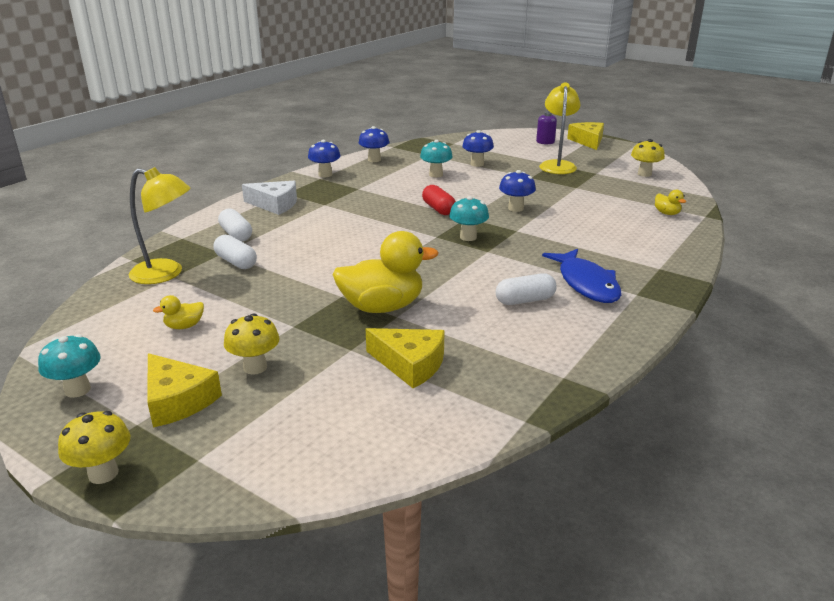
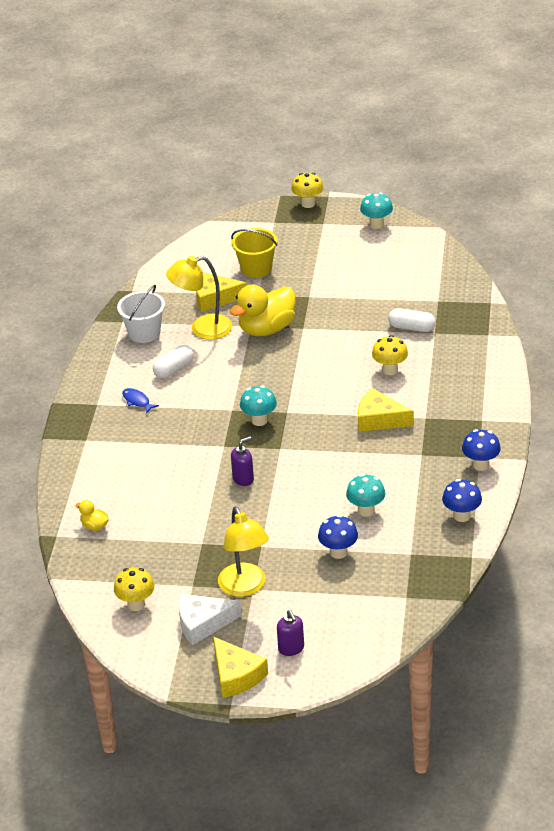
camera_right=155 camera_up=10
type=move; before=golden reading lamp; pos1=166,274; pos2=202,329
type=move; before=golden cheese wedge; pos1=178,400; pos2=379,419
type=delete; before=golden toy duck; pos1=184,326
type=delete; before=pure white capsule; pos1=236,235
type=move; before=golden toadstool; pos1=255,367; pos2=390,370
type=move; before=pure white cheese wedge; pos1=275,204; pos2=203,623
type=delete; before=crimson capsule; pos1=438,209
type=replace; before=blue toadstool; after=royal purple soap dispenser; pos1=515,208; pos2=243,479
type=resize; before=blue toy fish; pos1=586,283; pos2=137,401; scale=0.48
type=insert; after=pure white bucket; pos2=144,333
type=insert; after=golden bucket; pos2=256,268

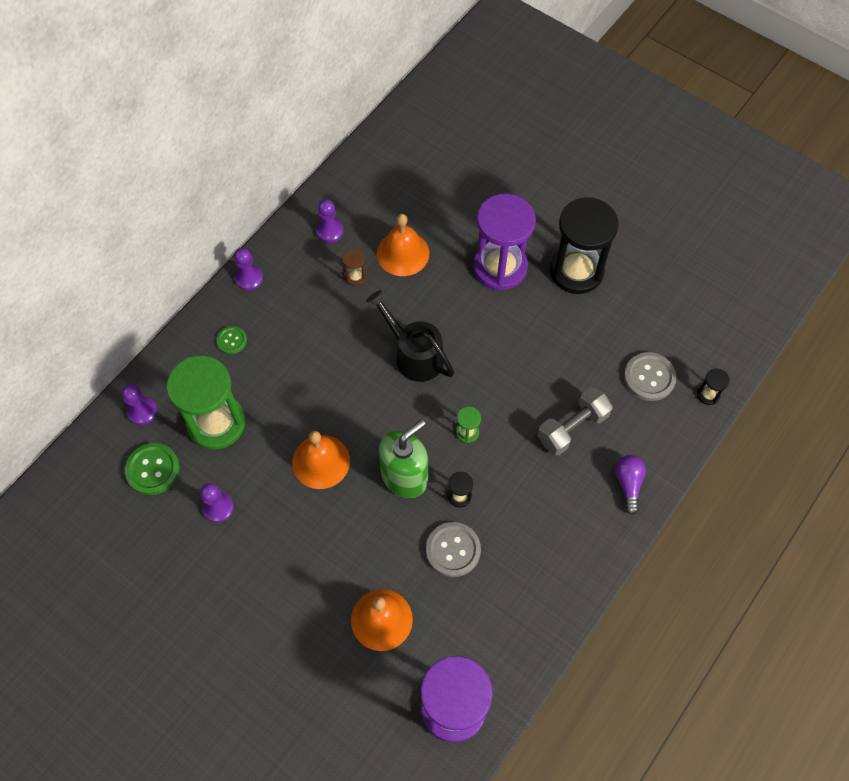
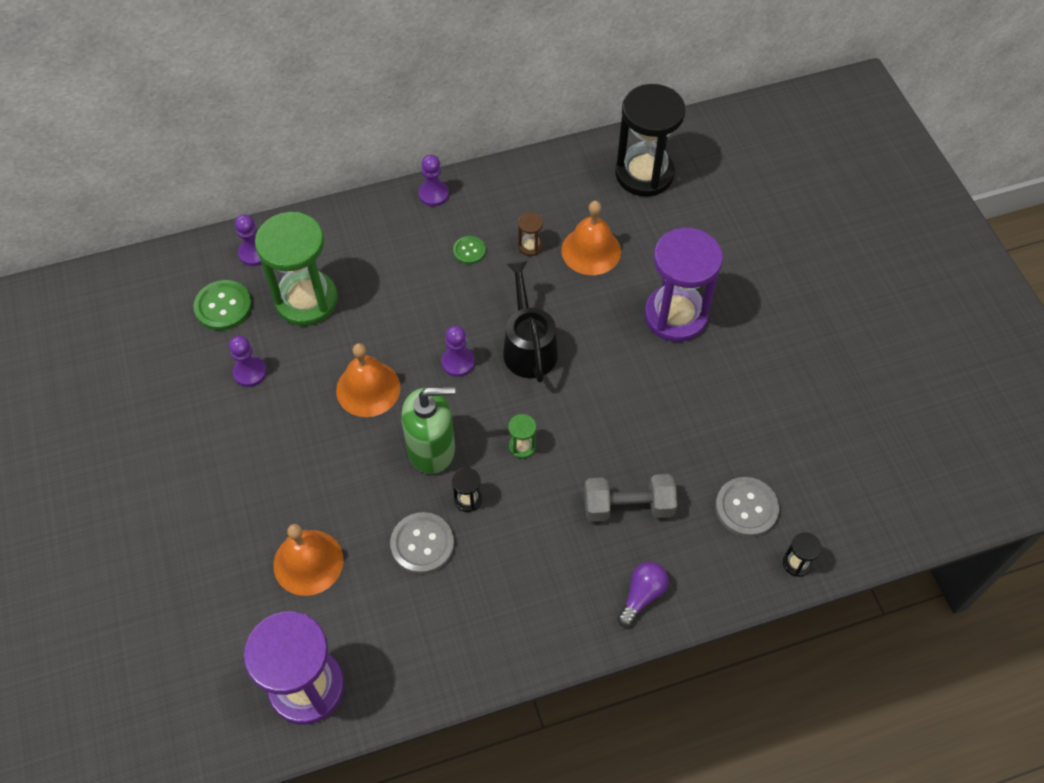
camera_right=35 camera_up=-5
type=move; before=leaf-green sewing button; pos1=232,340; pos2=469,251
type=move; before=royal purple pawn; pos1=329,231; pos2=458,362
type=move; before=ebony hourglass; pos1=576,271; pos2=644,174

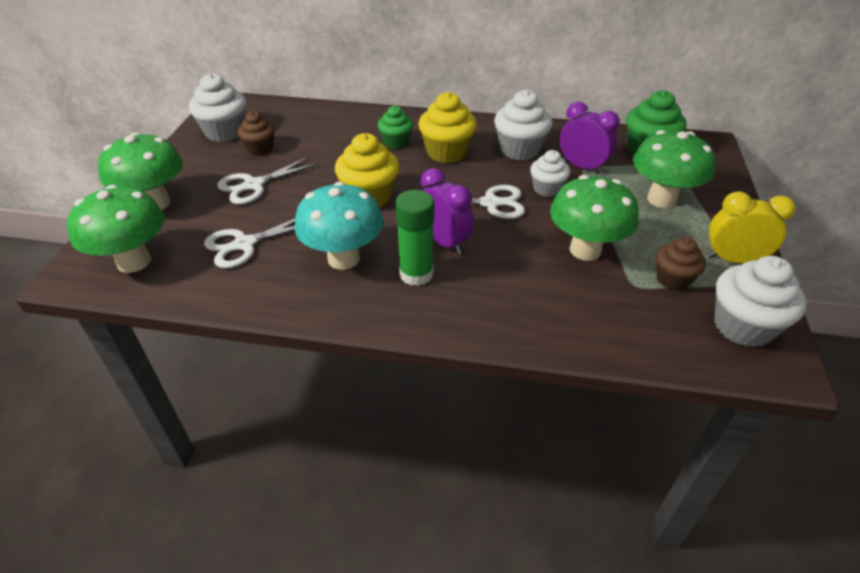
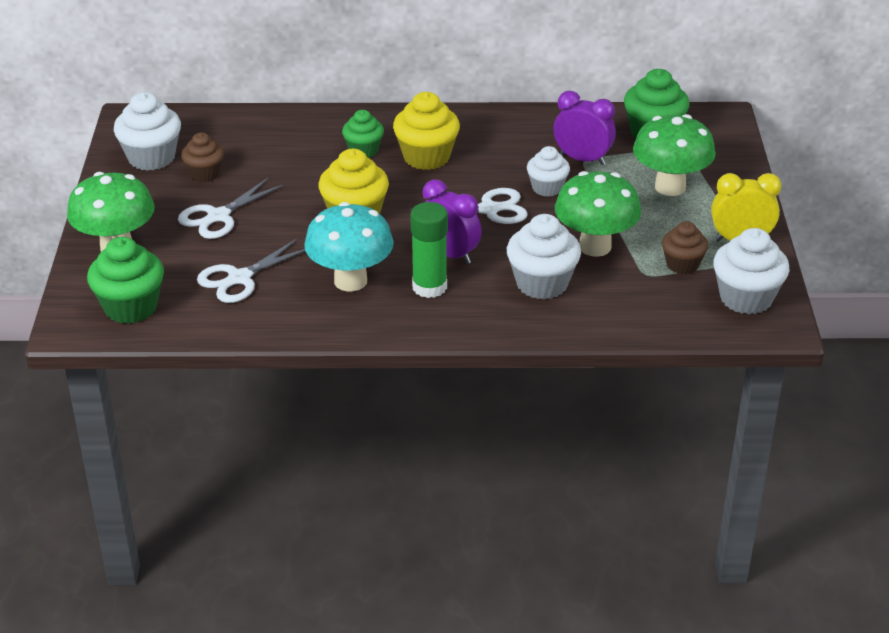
camera_right=-10 camera_up=-5
type=replace; before=leaf-green toadstool; after=leaf-green muffin; pos1=134,262; pos2=130,307
type=move; before=pure white muffin; pos1=519,150; pos2=542,283

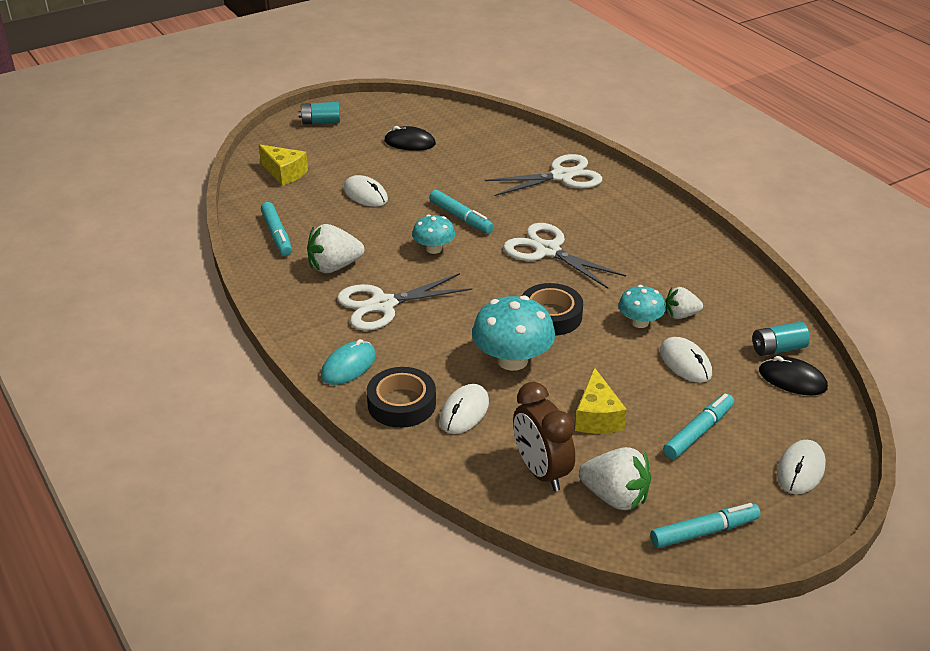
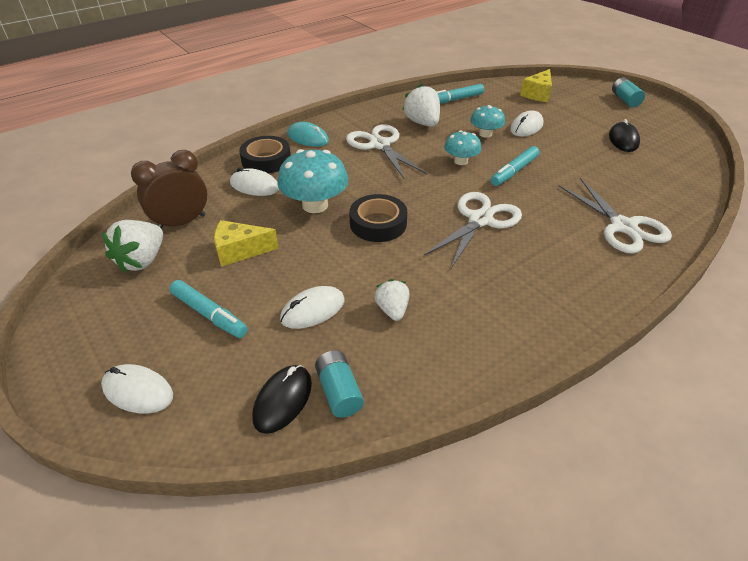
camera_right=85 camera_up=5
type=move; before=aqua toadstool; pos1=639,322; pos2=485,134
type=delete; before=aqua felt pen; pos1=703,532

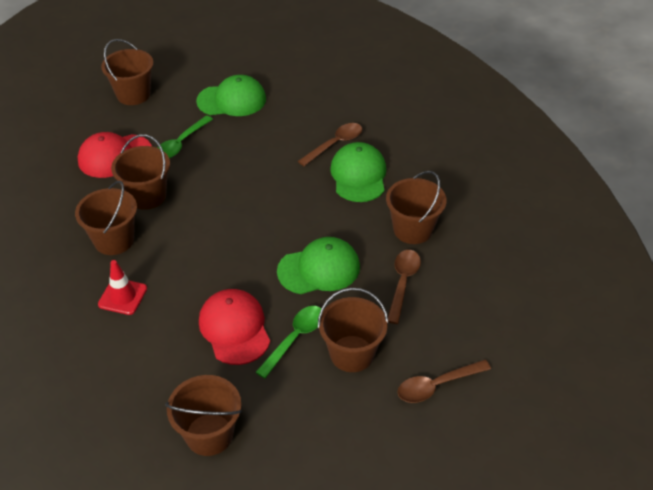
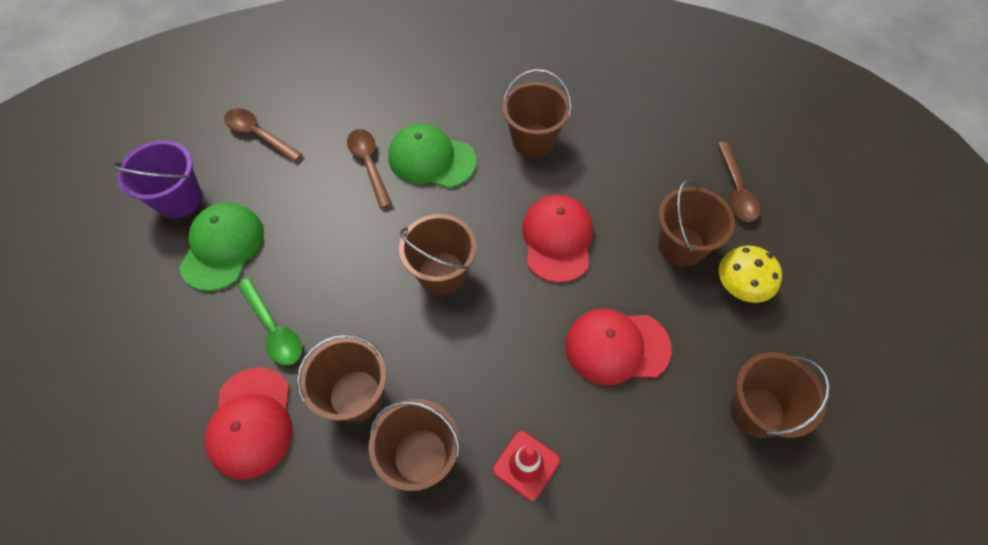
camera_right=-70 camera_up=15
type=move; before=russet bucket; pos1=133,94; pos2=442,273
type=delete; before=leaf-green tablespoon; pos1=295,338
type=recolor; before=leaf-green cap; after=crimson cap; pos1=319,269; pos2=557,239
type=move; before=russet tablespoon; pos1=403,283; pos2=259,135
type=insert; after=royal purple bucket; pos2=179,199
type=insert; after=golden toadstool; pos2=740,286

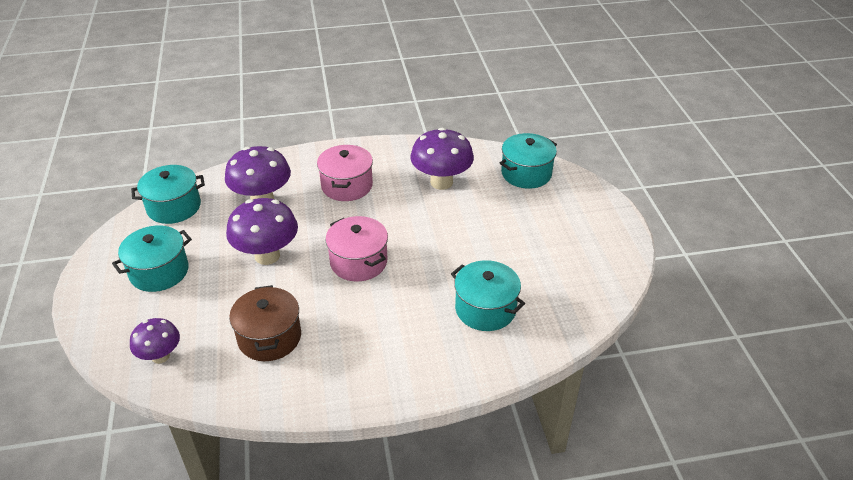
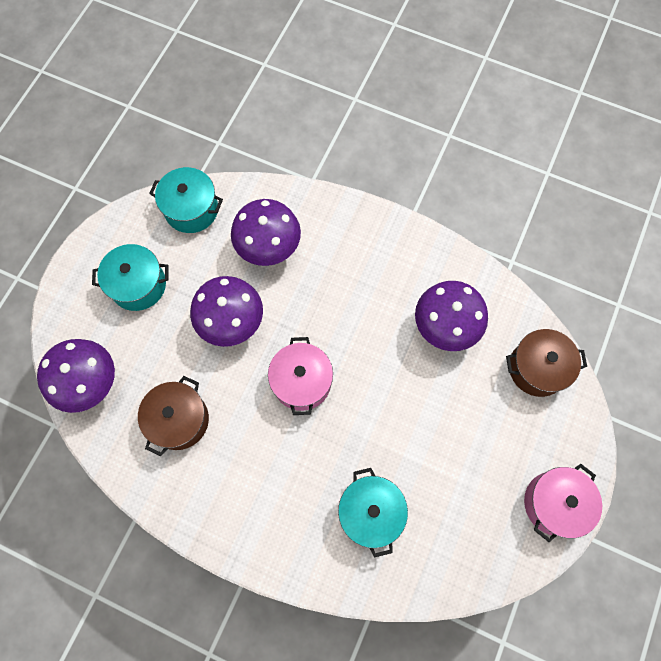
camera_right=35 camera_up=30
type=resize; before=royal purple toadstool; pos1=160,356; pos2=90,383; scale=1.64
type=move; before=rosy pot; pos1=347,186; pos2=554,503
type=recolor; before=aqua pot; after=russet pot; pos1=526,173; pos2=537,368

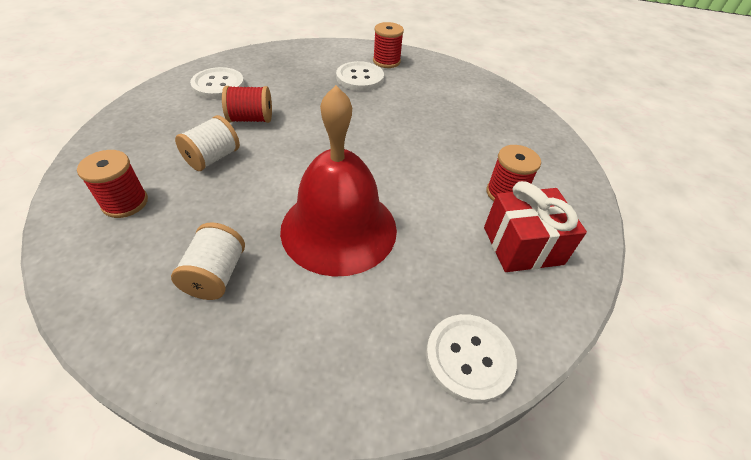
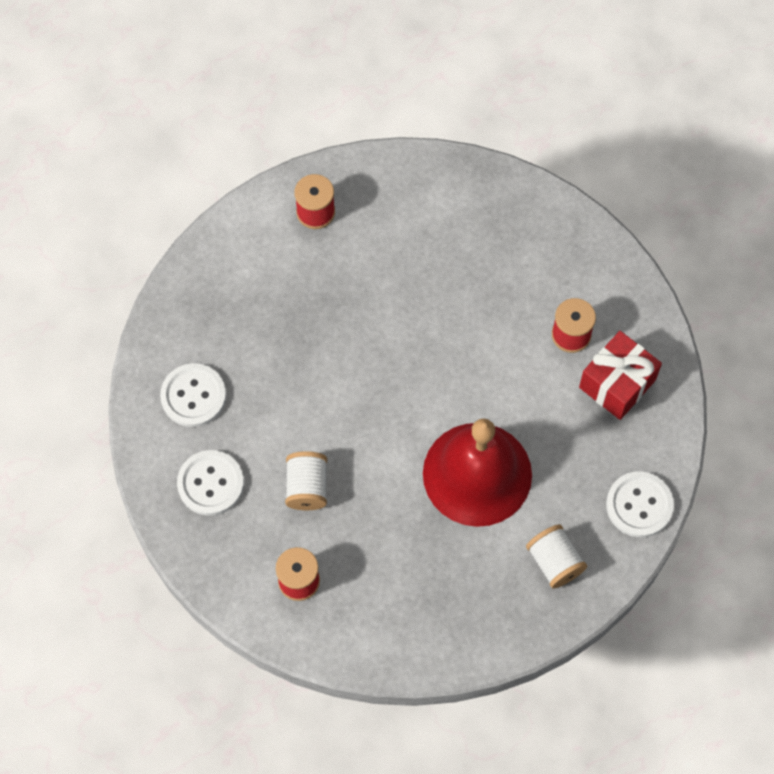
camera_right=-35 camera_up=20
type=move; before=pure white bobbin; pos1=216,275; pos2=554,562
type=delete; before=crimson bobbin; pos1=251,119
type=move; before=pure white sewing button; pos1=360,78; pos2=210,483

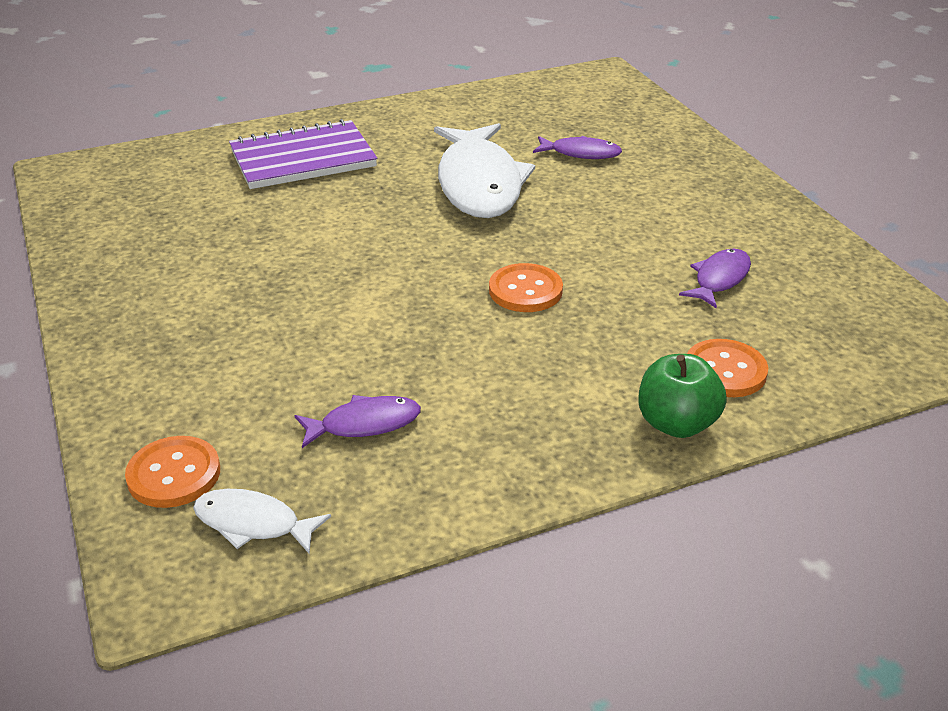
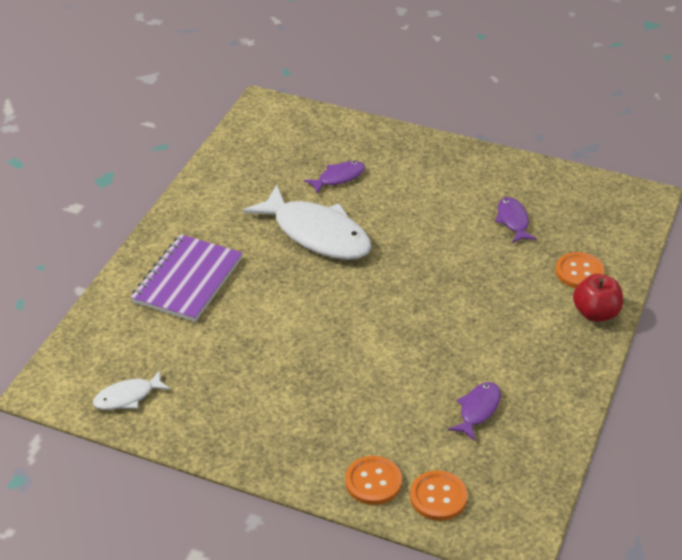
camera_right=-45 camera_up=5
type=move; before=pure white toy fish; pos1=253,523; pos2=127,397
type=move; before=orange sewing button; pos1=525,290; pos2=373,482
type=recolor; before=leaf-green toy apple; after=crimson toy apple; pos1=676,423; pos2=595,313

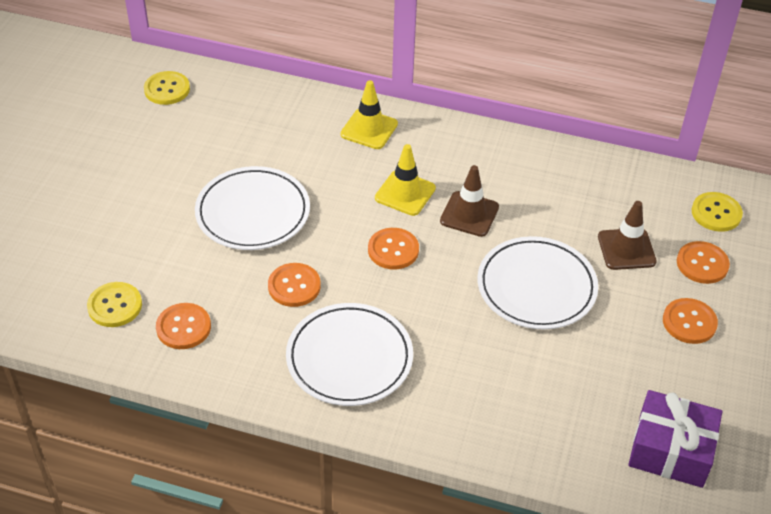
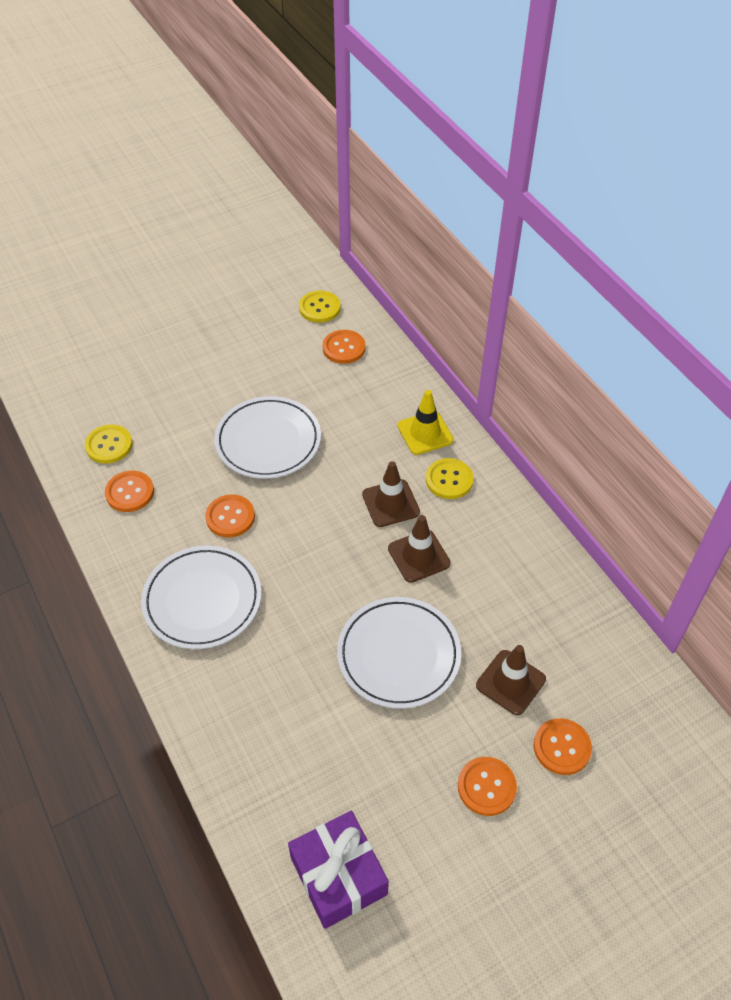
camera_right=45 camera_up=5
type=move; before=orange sewing button; pos1=393,250; pos2=344,348
type=recolor; before=golden safety cone; after=russet safety cone; pos1=405,193; pos2=390,503
type=move; before=golden sewing button; pos1=716,213; pos2=449,480

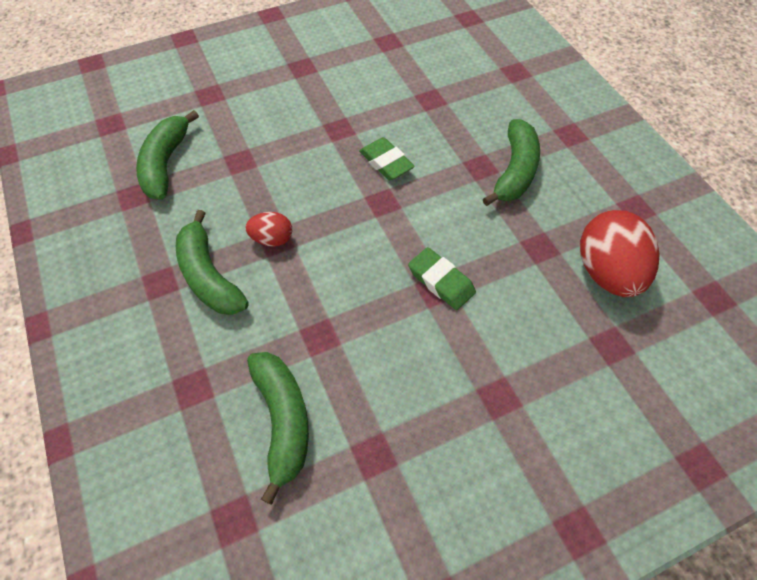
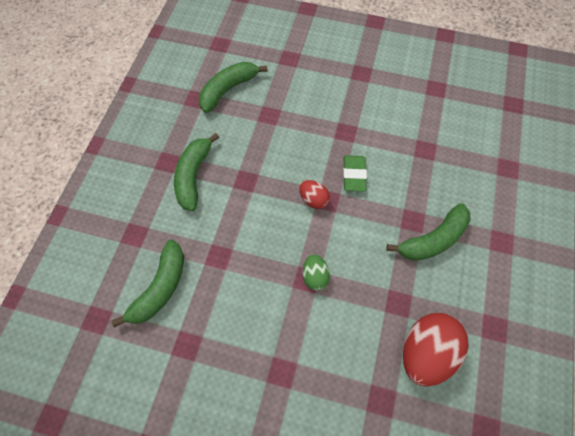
camera_right=40 camera_up=5
type=move; before=crimson egg shape; pos1=272,239; pos2=313,200
type=replace; before=leaf-green gum eraser; after=leaf-green egg shape; pos1=441,281; pos2=315,277

